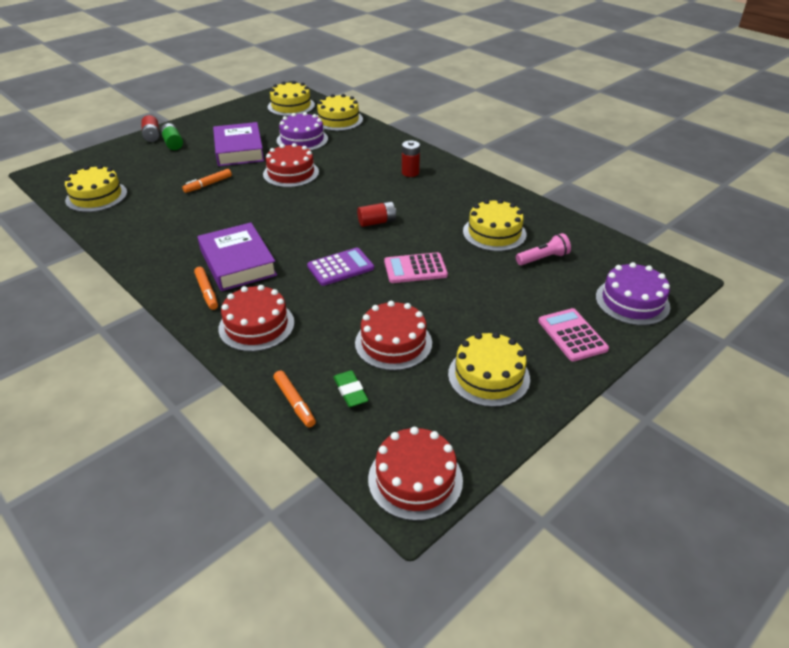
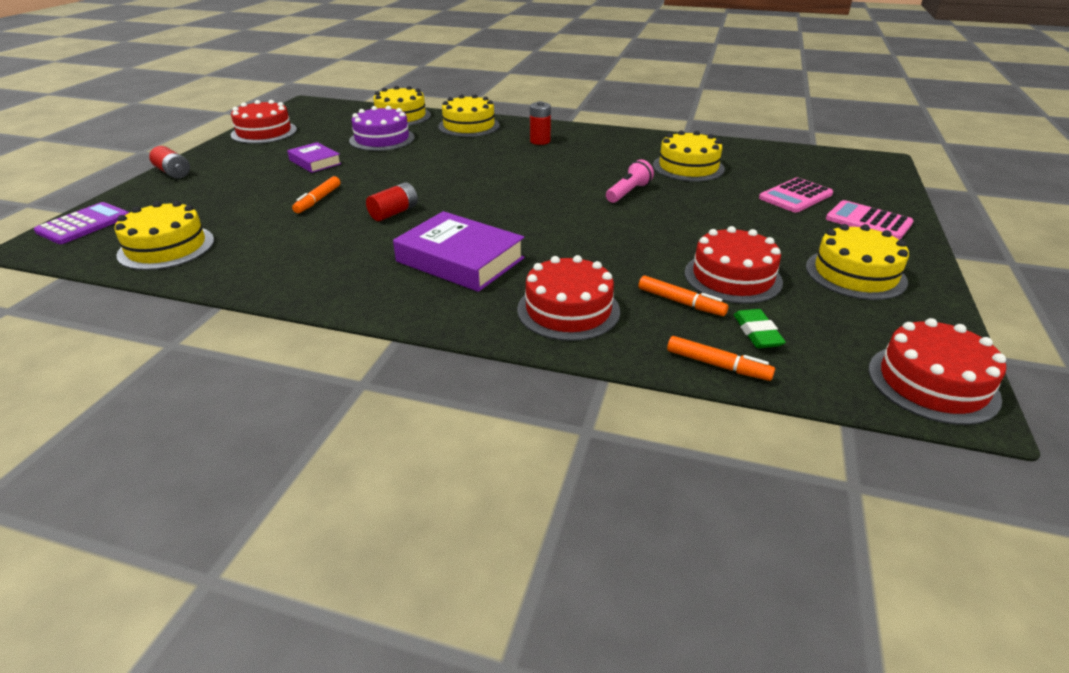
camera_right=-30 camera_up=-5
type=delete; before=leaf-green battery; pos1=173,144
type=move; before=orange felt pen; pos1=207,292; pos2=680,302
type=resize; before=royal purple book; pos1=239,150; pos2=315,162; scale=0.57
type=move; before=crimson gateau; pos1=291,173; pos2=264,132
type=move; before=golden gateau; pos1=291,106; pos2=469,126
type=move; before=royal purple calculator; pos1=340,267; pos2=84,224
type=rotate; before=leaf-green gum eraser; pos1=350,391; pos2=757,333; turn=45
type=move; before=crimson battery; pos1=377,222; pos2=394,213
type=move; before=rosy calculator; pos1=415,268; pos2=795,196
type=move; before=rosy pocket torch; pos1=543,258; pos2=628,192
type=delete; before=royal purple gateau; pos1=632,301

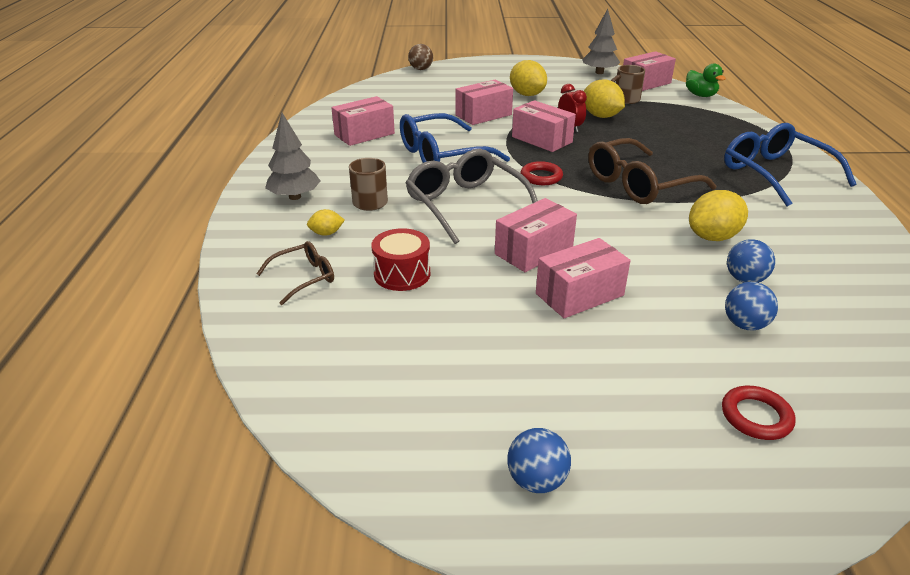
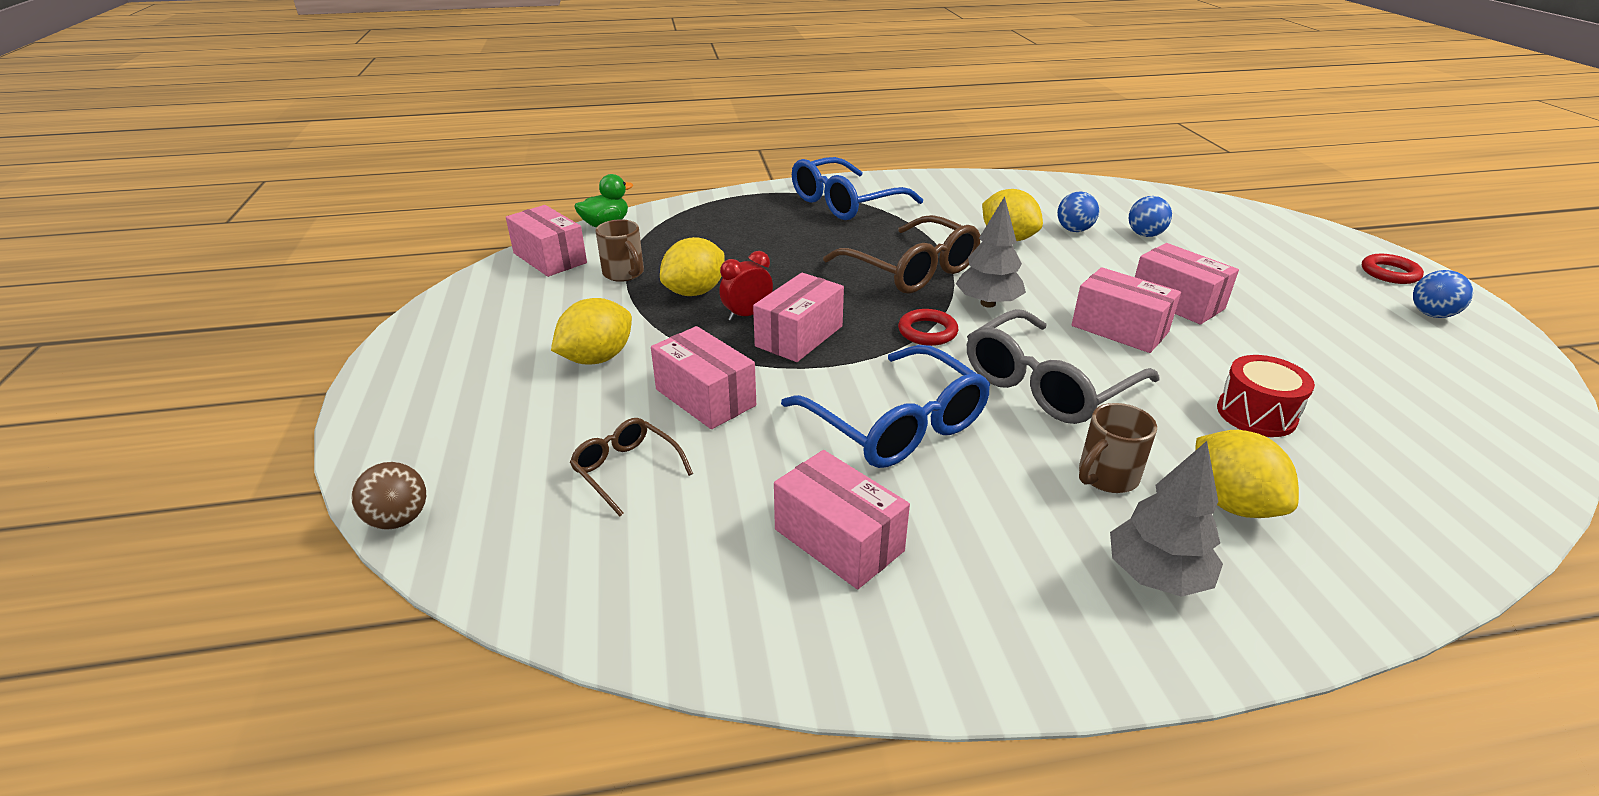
camera_right=-100 camera_up=0
type=move; before=russet eyeglasses; pos1=304,278; pos2=626,470
type=resize; before=golden citrus fruit; pos1=326,233; pos2=1231,503; scale=1.92
type=move; before=ash-grey toy tree; pos1=599,72; pos2=988,303
type=move; before=crimson ring; pos1=756,416; pos2=1389,273

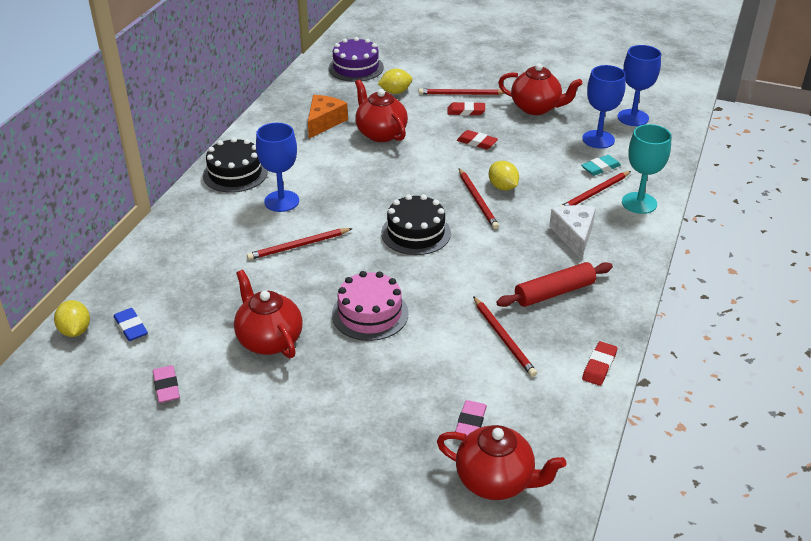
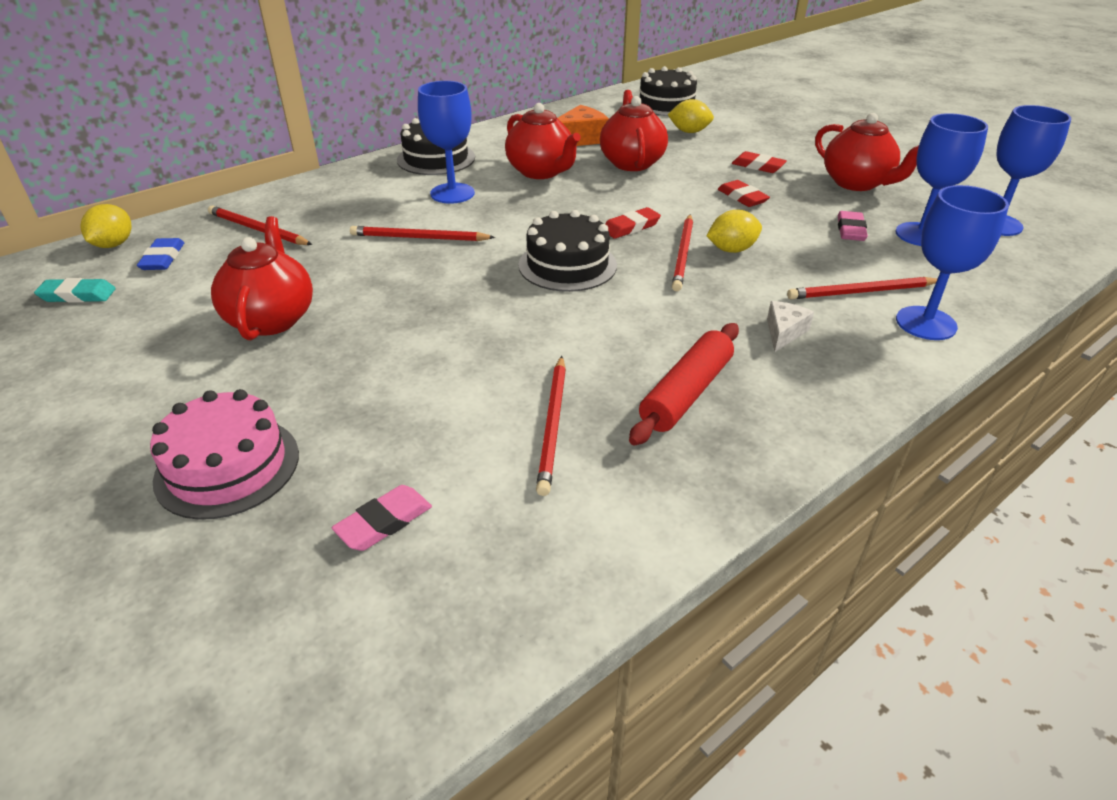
camera_right=30 camera_up=0
type=move; before=rosy gum eraser; pos1=166,387; pos2=850,230
type=recolor; before=royal purple gateau; after=ebony gateau; pos1=356,68; pos2=666,104
type=move; before=rosy gateau; pos1=370,314; pos2=227,466
type=move; before=crimson pencil; pos1=461,94; pos2=258,229
type=move; before=crimson tea pot; pos1=496,481; pos2=541,172
type=rotate; before=golden citrus fruit; pos1=502,187; pos2=731,250; turn=75
type=rotate; before=crimson rolling pin; pos1=554,293; pos2=686,393; turn=-60
type=resize; before=pure white cheese wedge; pos1=574,235; pos2=784,332; scale=0.61
type=move; before=aqua gum eraser; pos1=600,168; pos2=77,295
type=move; before=crimson gum eraser; pos1=599,366; pos2=631,227
type=recolor; before=aqua chalice; after=blue chalice; pos1=639,203; pos2=926,323

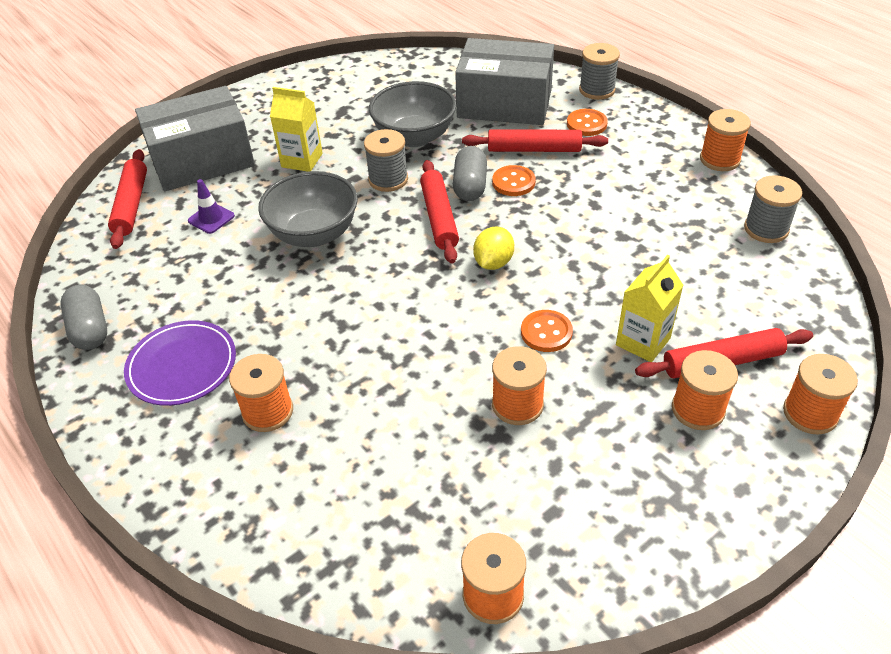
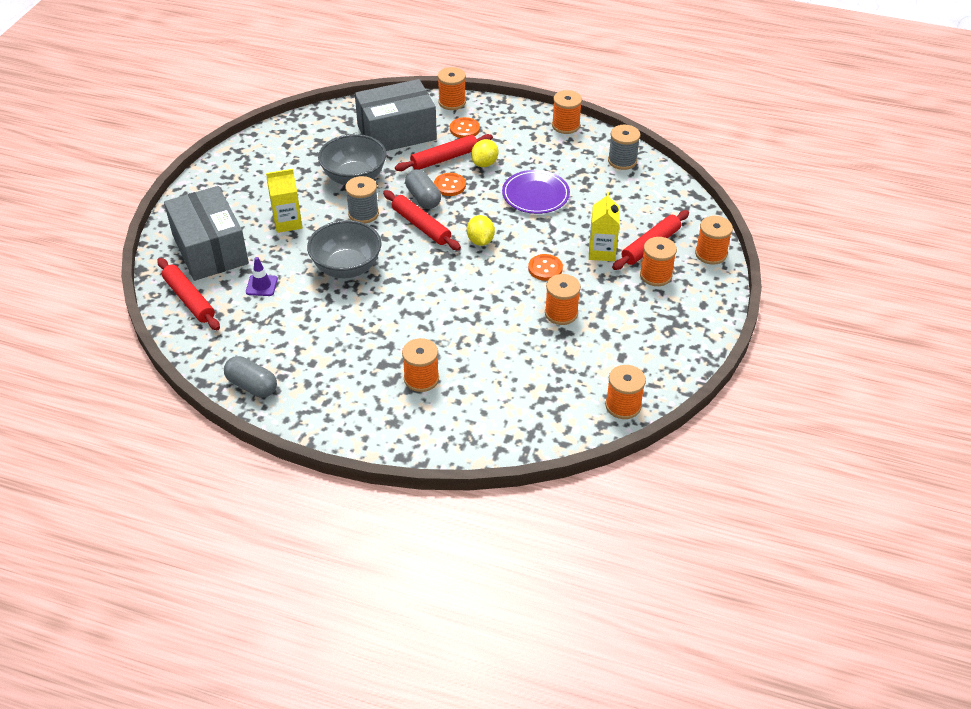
camera_right=-35 camera_up=0
type=move; before=royal purple dinner plate; pos1=182,366; pos2=535,195
type=rotate; before=ash-grey package; pos1=202,160; pos2=210,249; turn=-60
type=recolor; before=ash-grey bobbin; after=orange bobbin; pos1=597,90; pos2=452,102
type=insert; after=golden citrus fruit; pos2=484,163

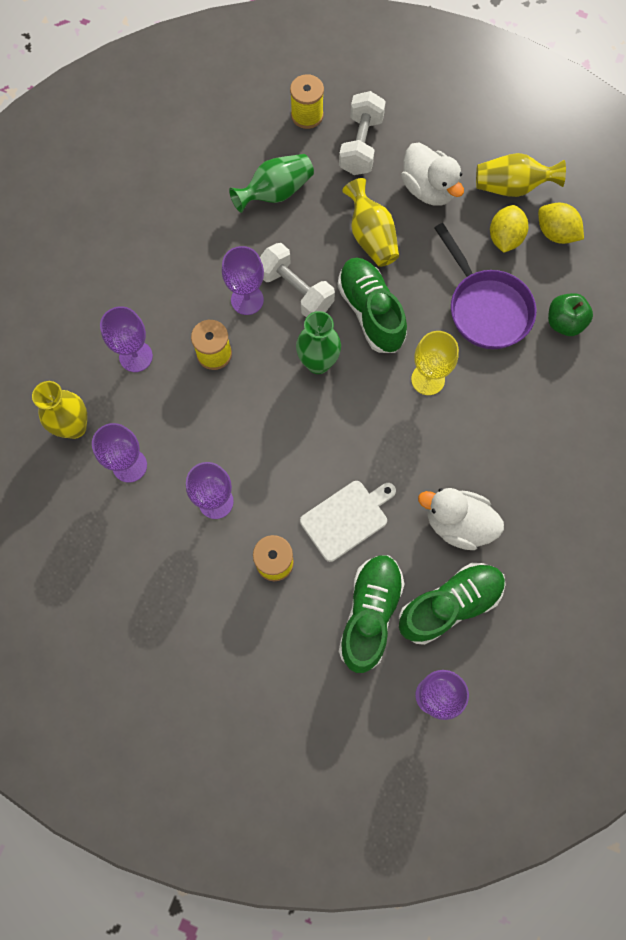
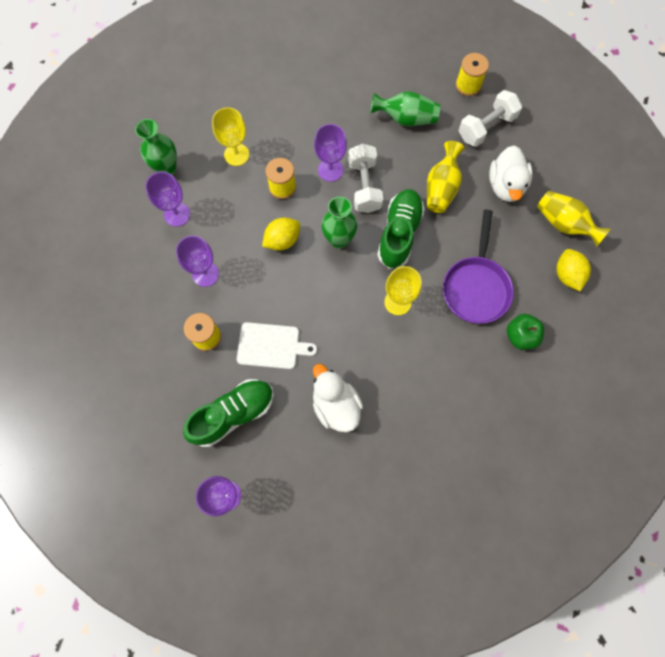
camera_right=40 camera_up=0
type=recolor; before=golden vase; after=leaf-green vase; pos1=74,427; pos2=167,169
type=recolor; before=royal purple chalice; after=golden chalice; pos1=136,356; pos2=236,154
type=delete; before=leaf-green shoe; pos1=449,605
type=move; before=golden citrus fruit; pos1=504,238; pos2=282,240

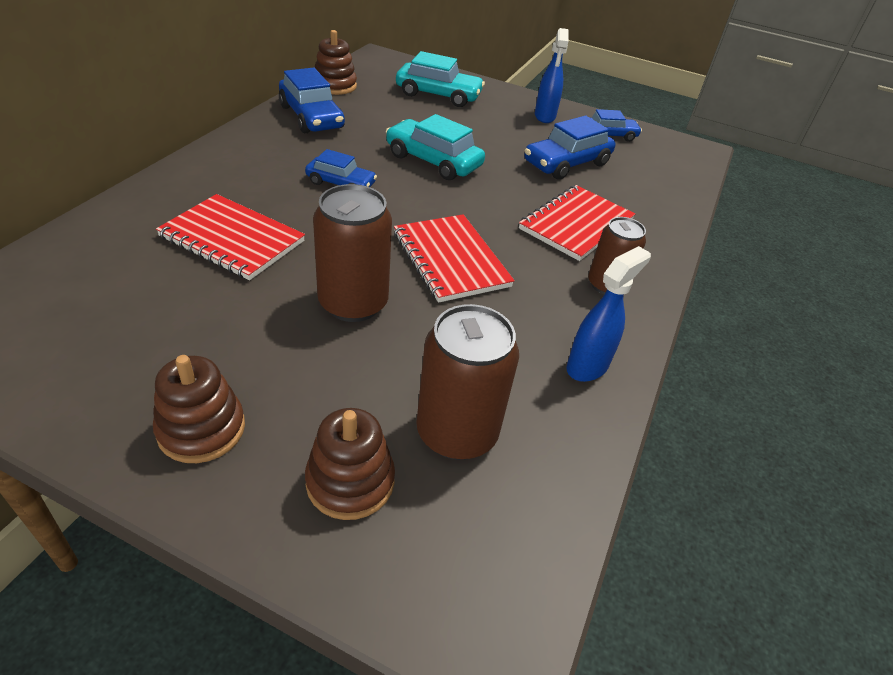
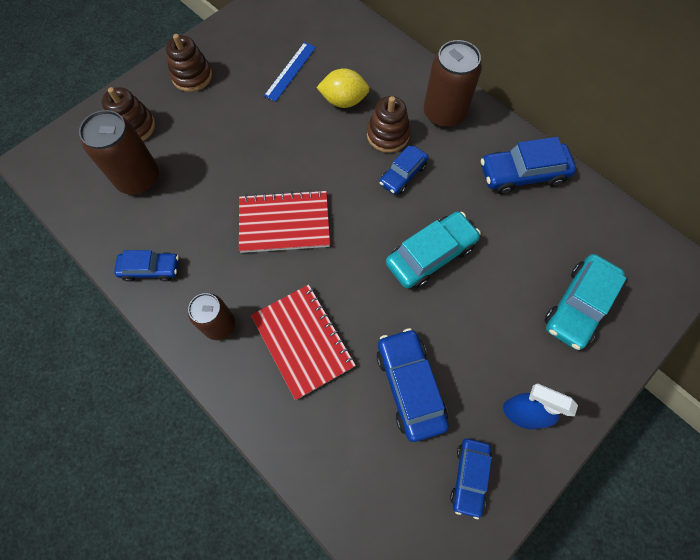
camera_right=115 camera_up=25
type=replace; before=crimson exercise book; after=golden citrus fruit; pos1=232,239; pos2=343,101
type=move; before=russet tin; pos1=353,303; pos2=444,113
type=move; before=russet stacking rings; pos1=335,85; pos2=388,135
type=replace; before=blue spray cleaner; after=blue car; pos1=587,366; pos2=150,269
type=insert; after=blue straightedge; pos2=290,71

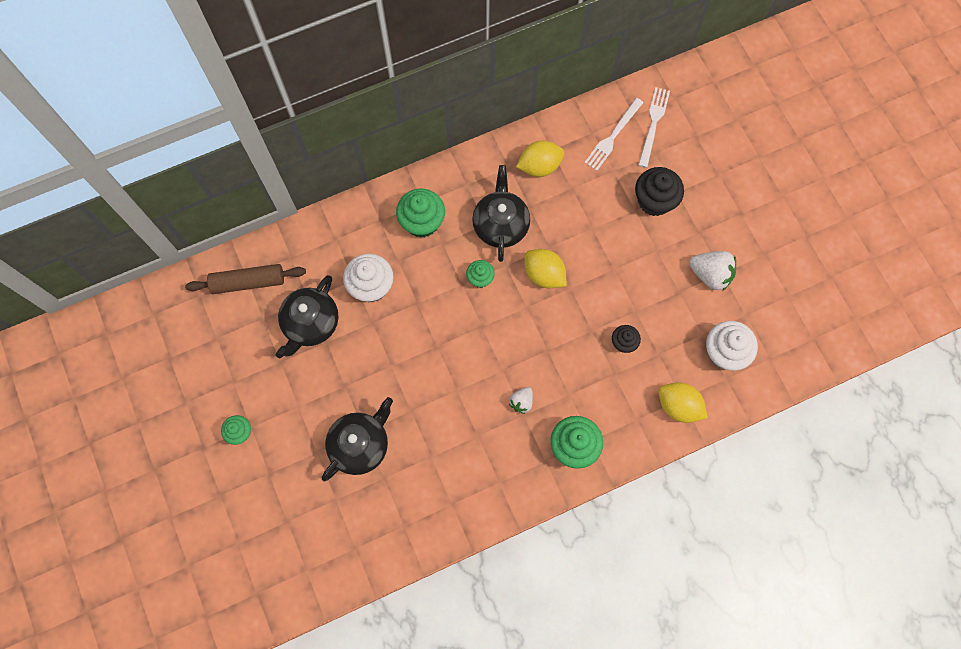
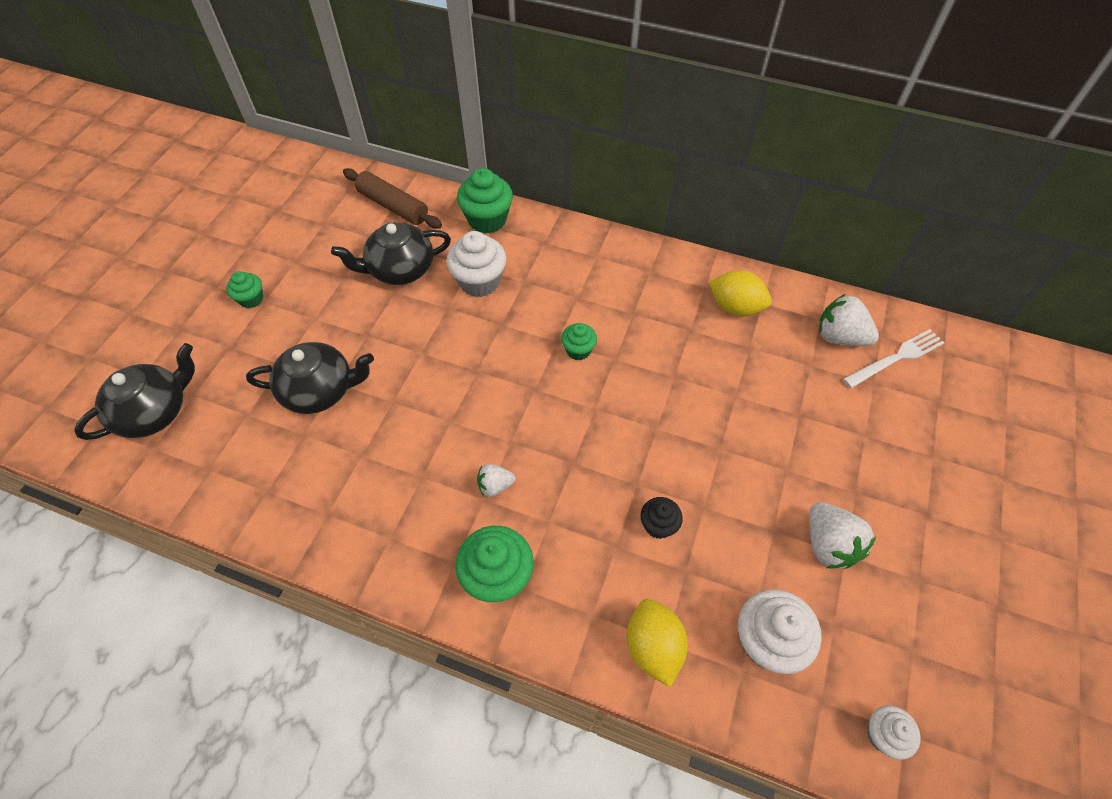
camera_right=45 camera_up=-15
type=move; before=leaf-green muffin; pos1=422,222; pos2=487,220
type=move; before=ebony tea pot; pos1=501,224; pos2=155,411
type=delete; before=golden citrus fruit; pos1=544,274
type=replace; before=pure white table fork; after=pure white berry; pos1=613,136; pos2=839,337
type=delete; before=ebony muffin; pos1=654,201
type=insert; after=pure white muffin; pos2=883,735

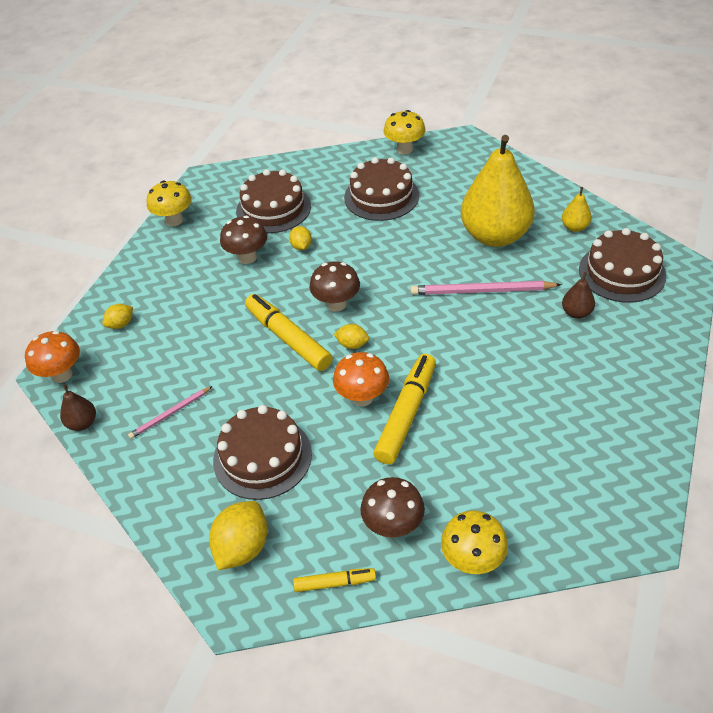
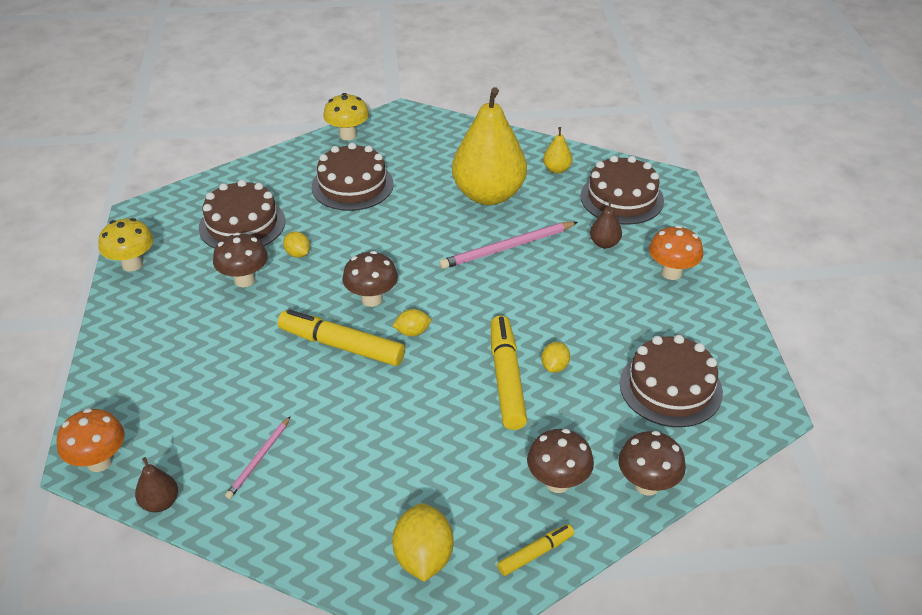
camera_right=-30 camera_up=-5
type=move; before=golden citrus fruit; pos1=121,324; pos2=554,366
type=move; before=russet gateau; pos1=262,457; pos2=670,388
type=move; before=orange toadstool; pos1=362,397; pos2=671,273
type=recolor; before=golden toadstool; after=russet toadstool; pos1=472,560; pos2=647,485

